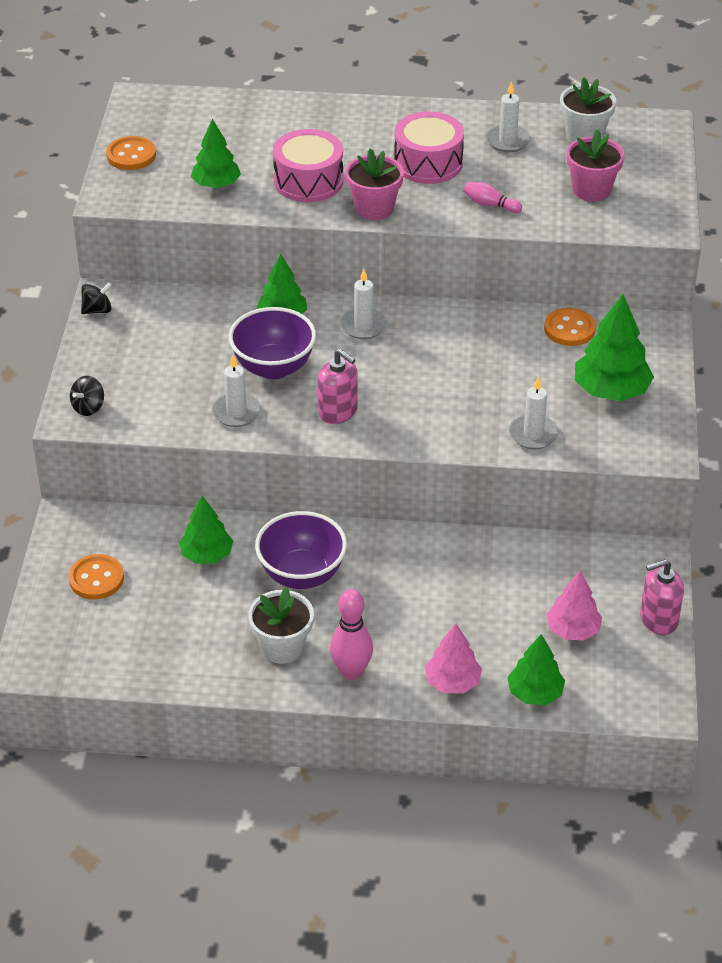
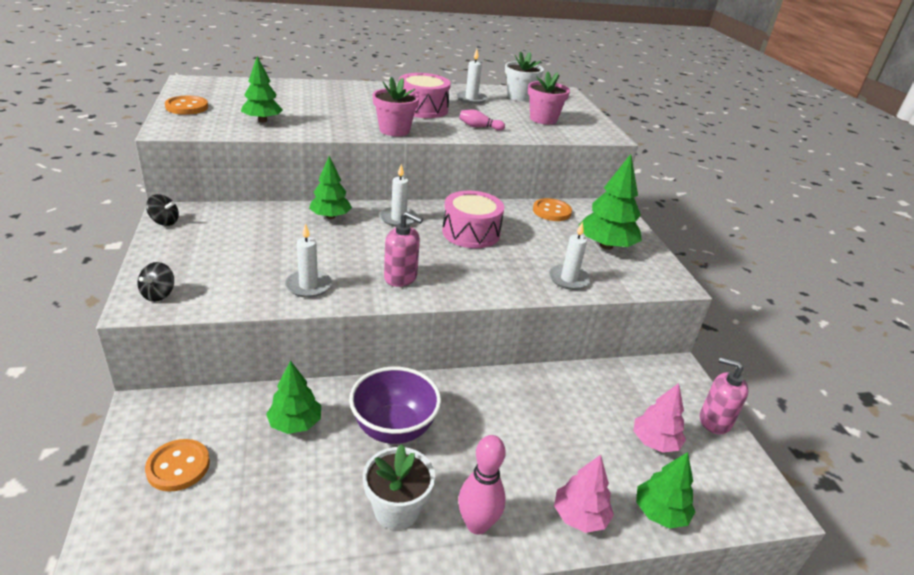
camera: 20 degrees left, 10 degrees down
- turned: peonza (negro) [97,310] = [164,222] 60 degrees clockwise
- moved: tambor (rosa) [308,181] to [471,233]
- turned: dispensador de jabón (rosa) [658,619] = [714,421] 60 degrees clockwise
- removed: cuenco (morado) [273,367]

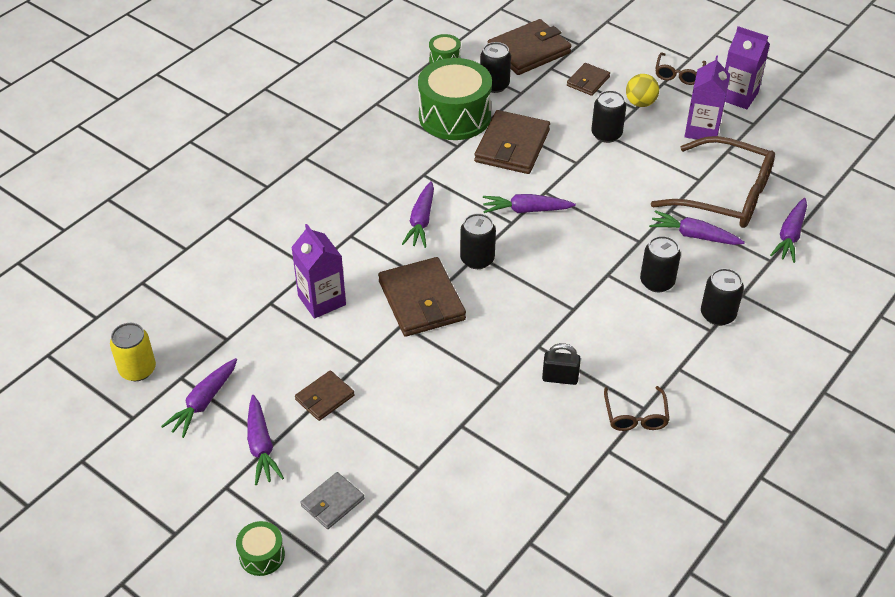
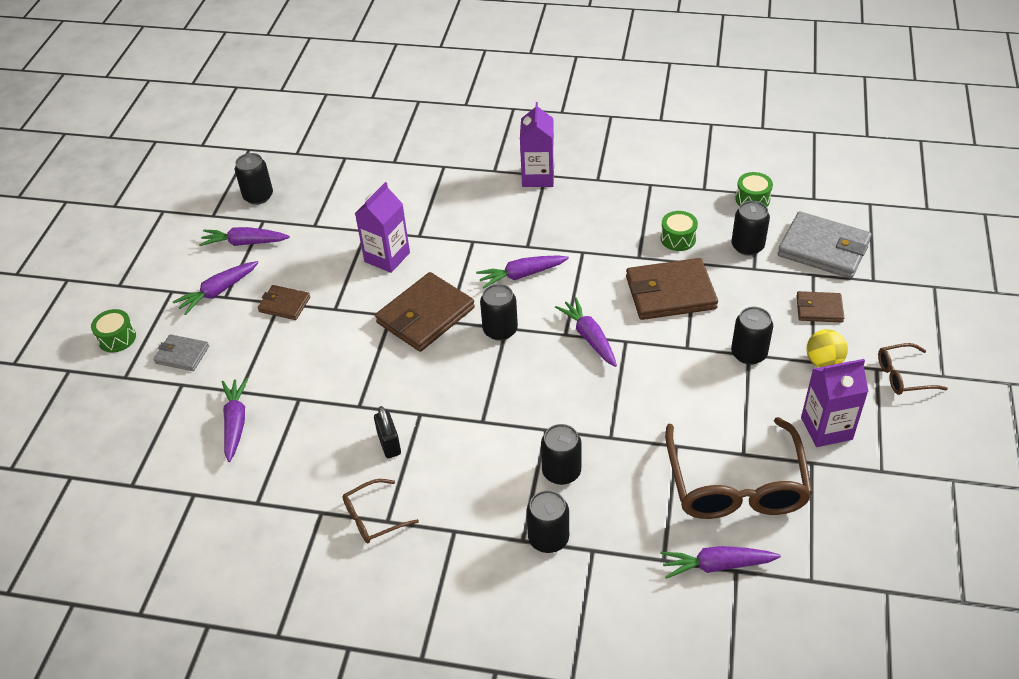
camera: 65 degrees right, 0 degrees up
- moved: zanahoria (morado) [694,235] to [235,423]
- recoloured: lata (amarillo) [137,369] to lata (negro) [258,196]
- moved: cartón de leche (morado) [738,96] to [538,177]
- resized: tambor (verde) [454,116] = [678,238] x0.46
- recoloured: cartera (marrón) [529,51] to cartera (gris) [823,249]

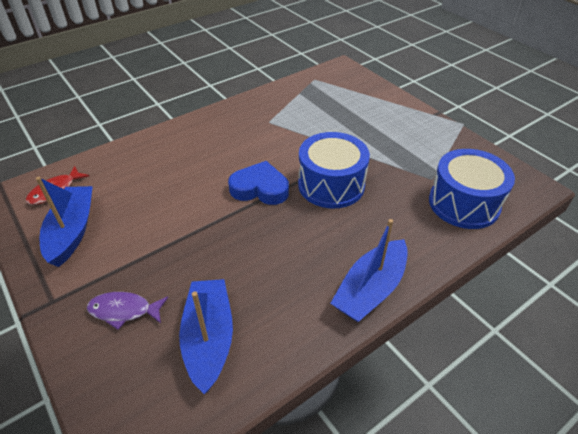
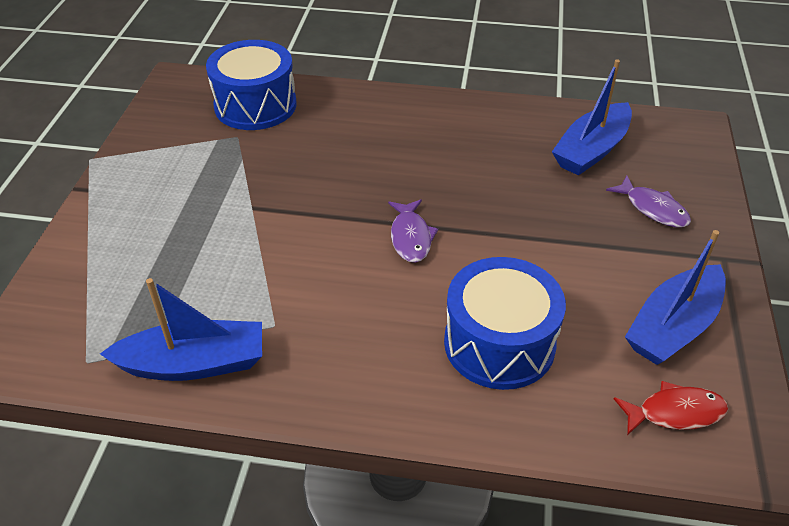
camera: 135 degrees left, 0 degrees up
- moved: barco (azul) [370,289] to [194,363]
- replaced: corazón (azul) [260,188] to pez (morado) [411,237]
- moved: tambor (azul) [331,185] to [499,343]

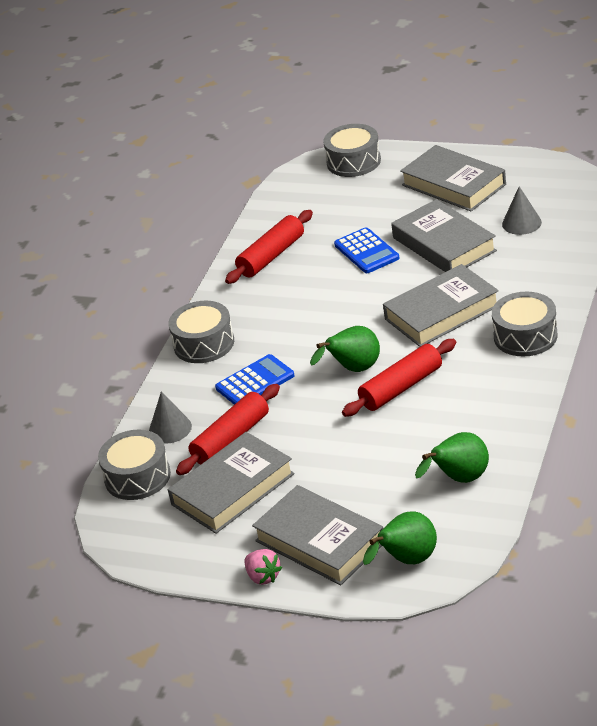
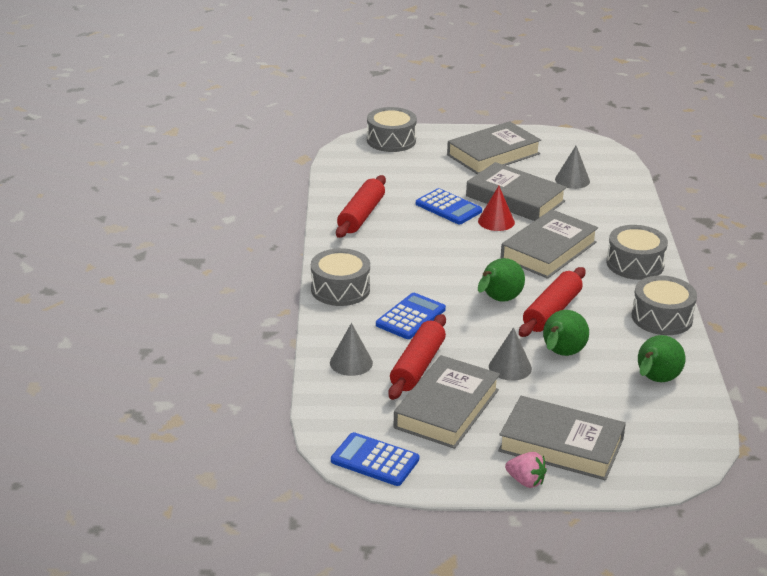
camera: 25 degrees left, 5 degrees down
- added: calculadora (azul) [375,460]
- turned: libro (gris) [453,185] = [493,154] 60 degrees counterclockwise
- added: cono (rojo) [496,221]
- added: cono (gris) [510,367]
- moved: pera (verde) [407,561] to [561,354]
- moved: tambor (gris) [137,477] to [662,317]

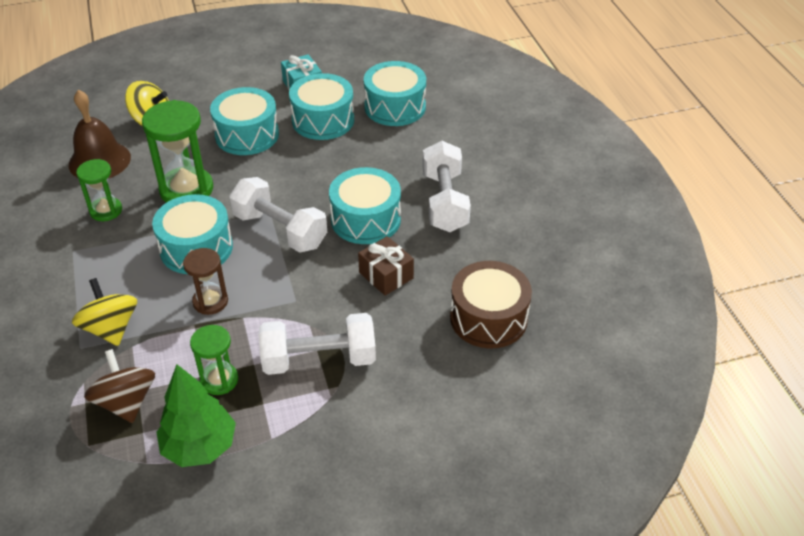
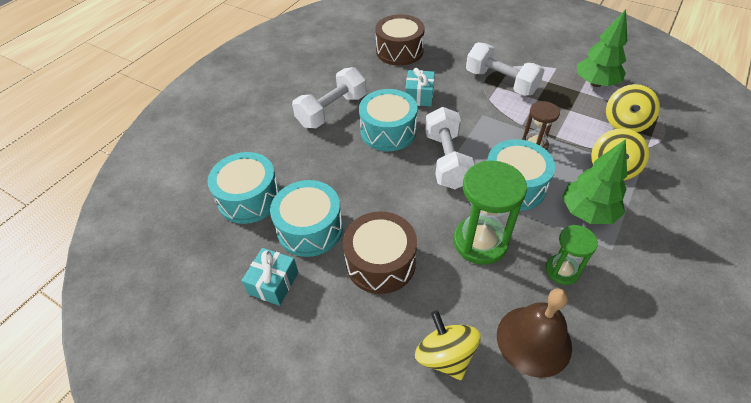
camera: 130 degrees left, 5 degrees up
- recoloured: tambor (turquesa) [247,135] to tambor (marrón) [380,262]
- recoloured: regalo (marrón) [386,275] to regalo (turquesa) [419,96]
- added: árbol (verde) [587,212]
- recoloured: peonza (marrón) [126,402] to peonza (amarillo) [625,123]
- removed: reloj de arena (verde) [219,380]

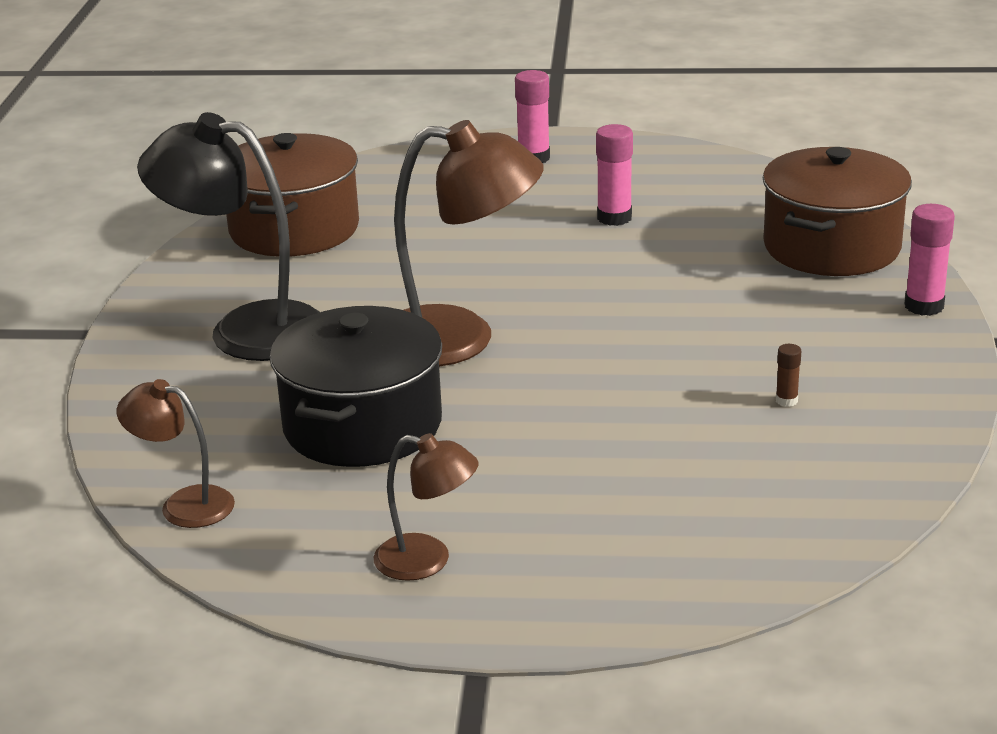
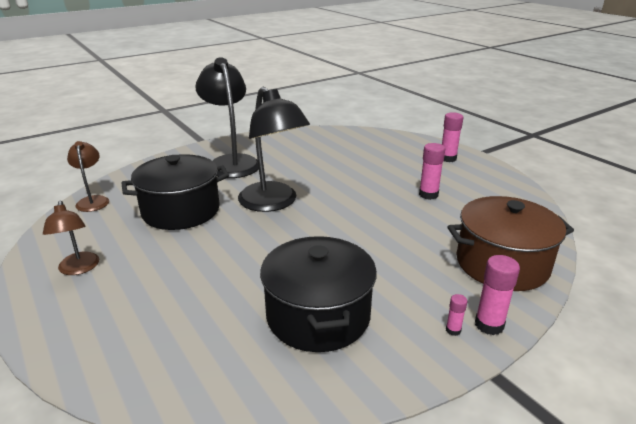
camera: 50 degrees right, 0 degrees up
- recoloured: lámpara (marrón) [460,339] to lámpara (negro) [273,203]
- replaced: barra de pegamento (marrón) [786,400] to olla (negro) [318,315]
- added: barra de pegamento (rosa) [453,330]
- removed: olla (marrón) [294,229]

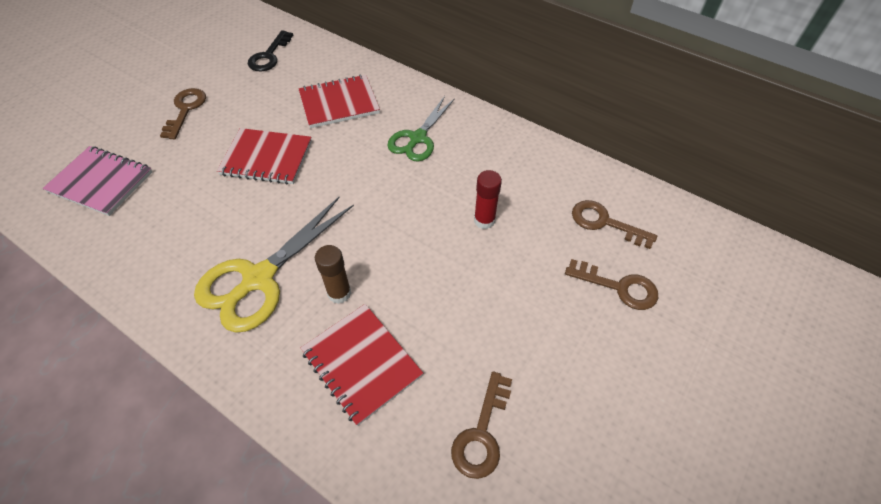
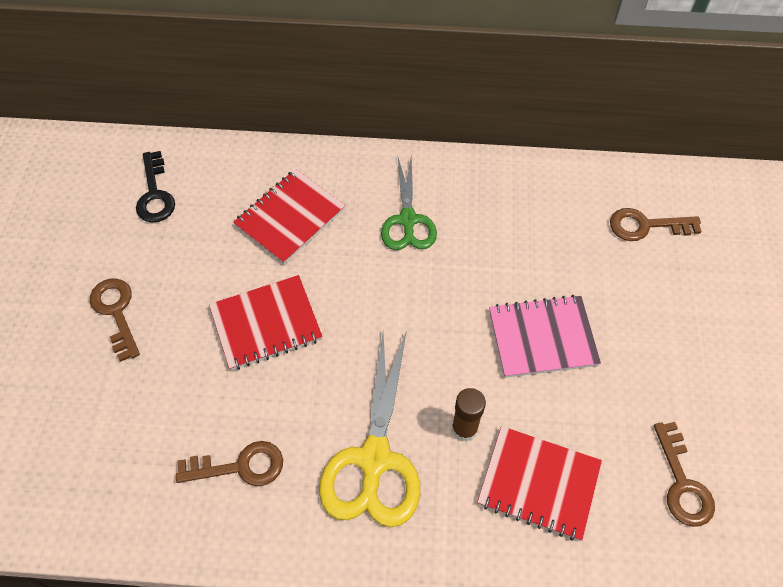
camera: 30 degrees left, 5 degrees up
- moved: llave (marrón) [618,287] to [239,466]
- moved: cuaderno (rosa) [101,182] to [542,338]
- removed: barra de pegamento (rojo) [484,220]

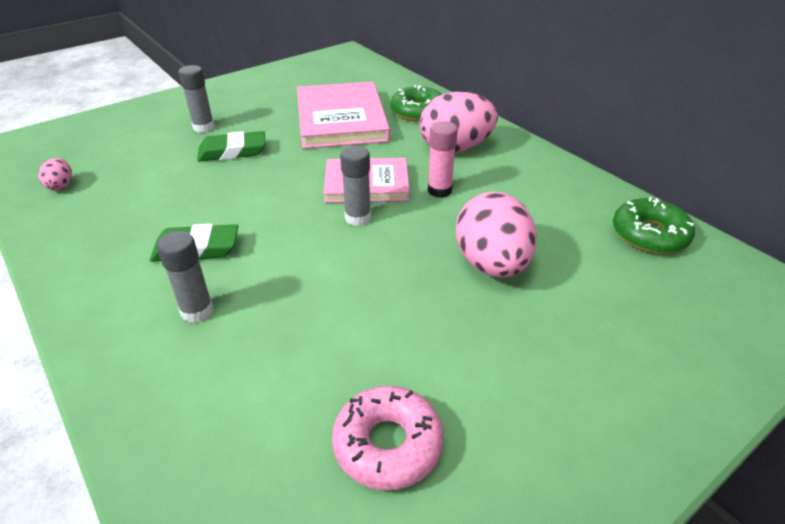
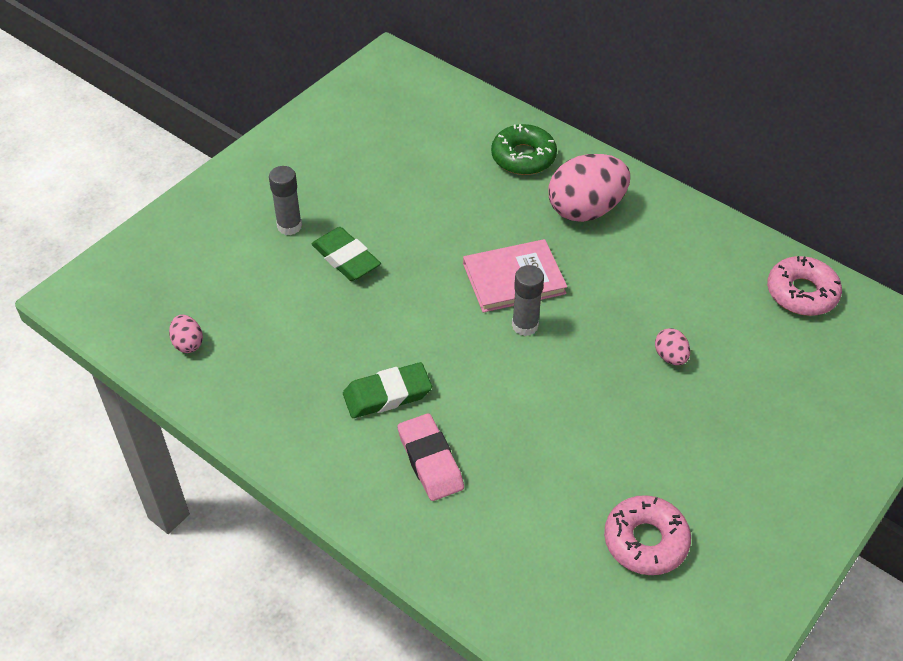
camera: 15 degrees left, 10 degrees up
- turned: goma de borrar (verde) [232,151] = [346,258] 75 degrees clockwise
- replaced: barra de pegamento (gris) [197,311] to goma de borrar (rosa) [430,461]
- resized: huevo (rosa) [491,264] = [670,357] x0.45
- recoloured: rosquilla (verde) [649,234] to rosquilla (rosa) [801,293]
- removed: libro (rosa) [341,119]
- removed: barra de pegamento (rosa) [439,190]

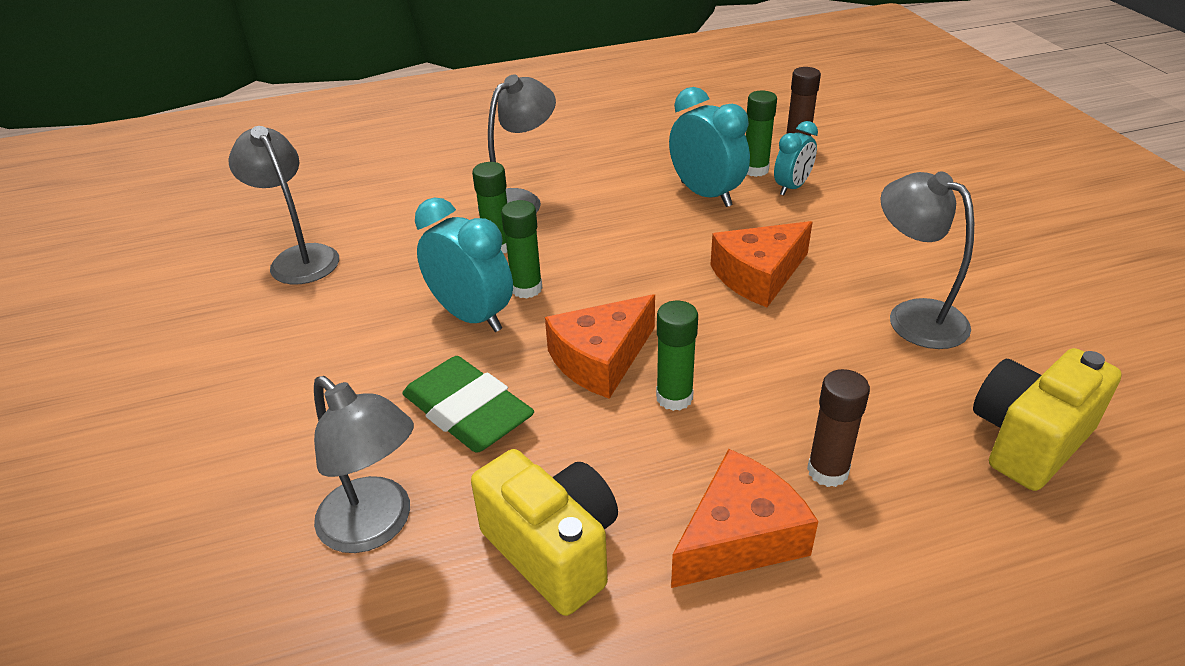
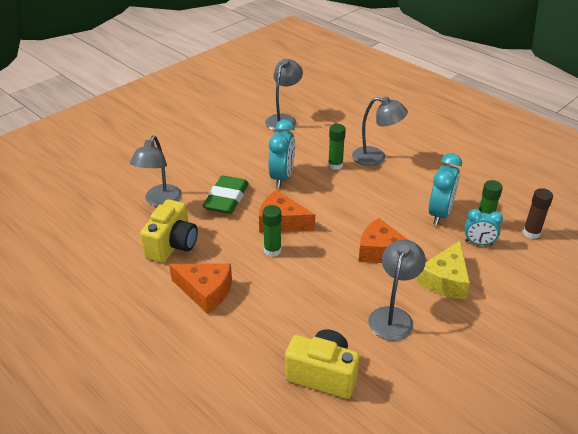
camera: 60 degrees right, 0 degrees up
- added: queso (amarillo) [445,280]
- removed: barra de pegamento (verde) [526,288]
- removed: barra de pegamento (marrón) [827,471]

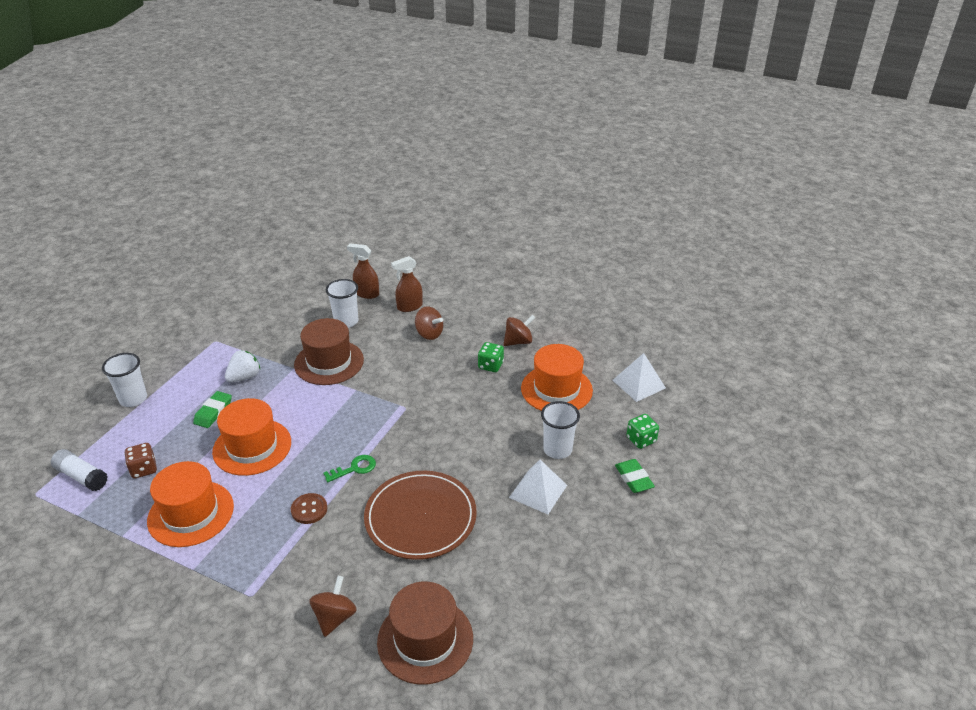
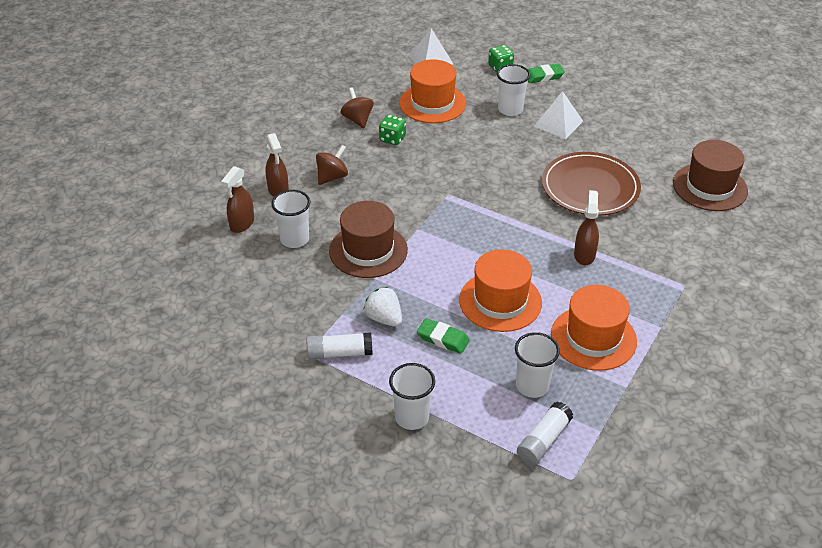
camera: 85 degrees left, 5 degrees up
- added: barra de pegamento (blanco) [340,353]
- replaced: dado (marrón) [144,469] to vaso (blanco) [532,386]
- replaced: botón (marrón) [309,509] to pulverizador (marrón) [584,255]
- removed: peonza (marrón) [335,617]
- removed: llave (verde) [354,468]

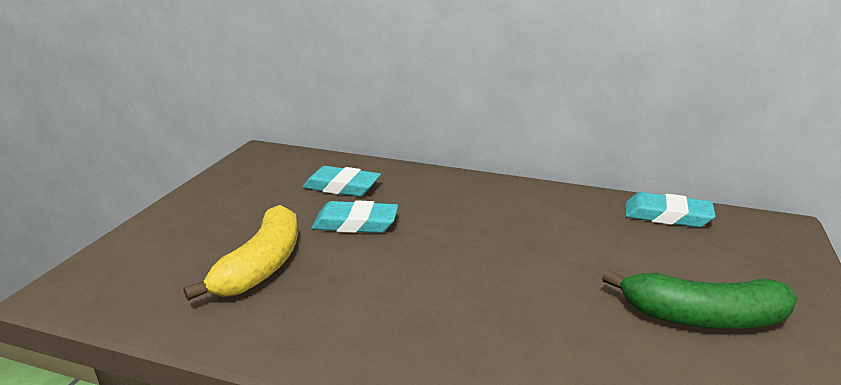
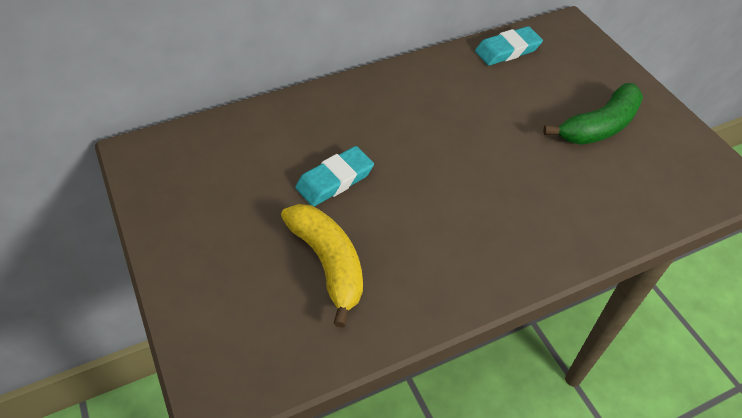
camera: 45 degrees left, 25 degrees up
- removed: goma de borrar (turquesa) [342,187]

